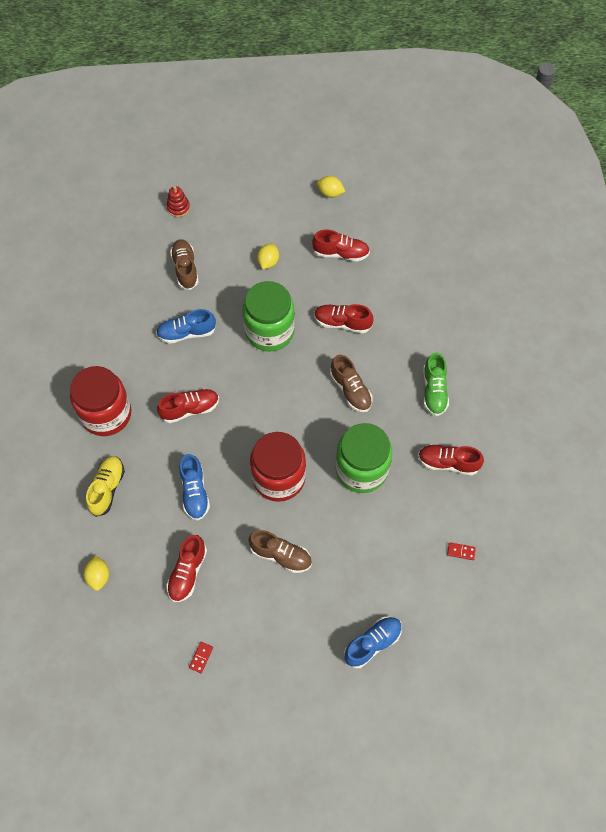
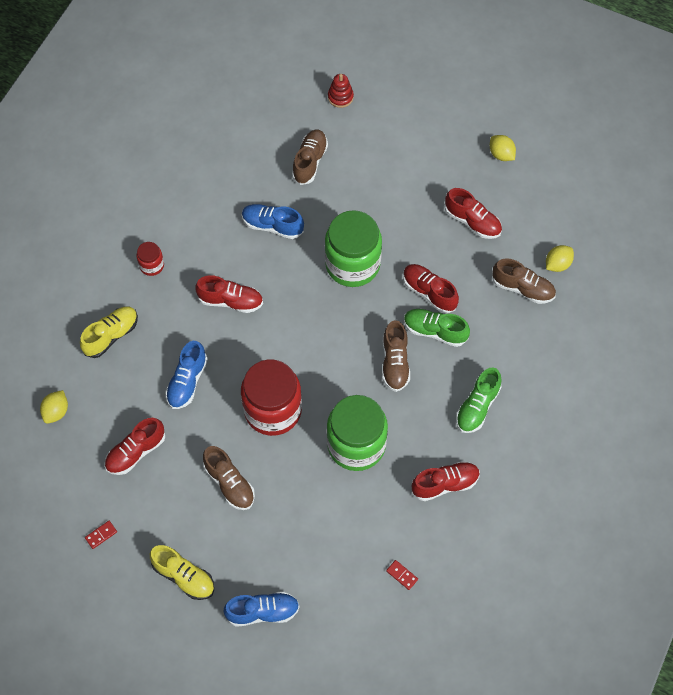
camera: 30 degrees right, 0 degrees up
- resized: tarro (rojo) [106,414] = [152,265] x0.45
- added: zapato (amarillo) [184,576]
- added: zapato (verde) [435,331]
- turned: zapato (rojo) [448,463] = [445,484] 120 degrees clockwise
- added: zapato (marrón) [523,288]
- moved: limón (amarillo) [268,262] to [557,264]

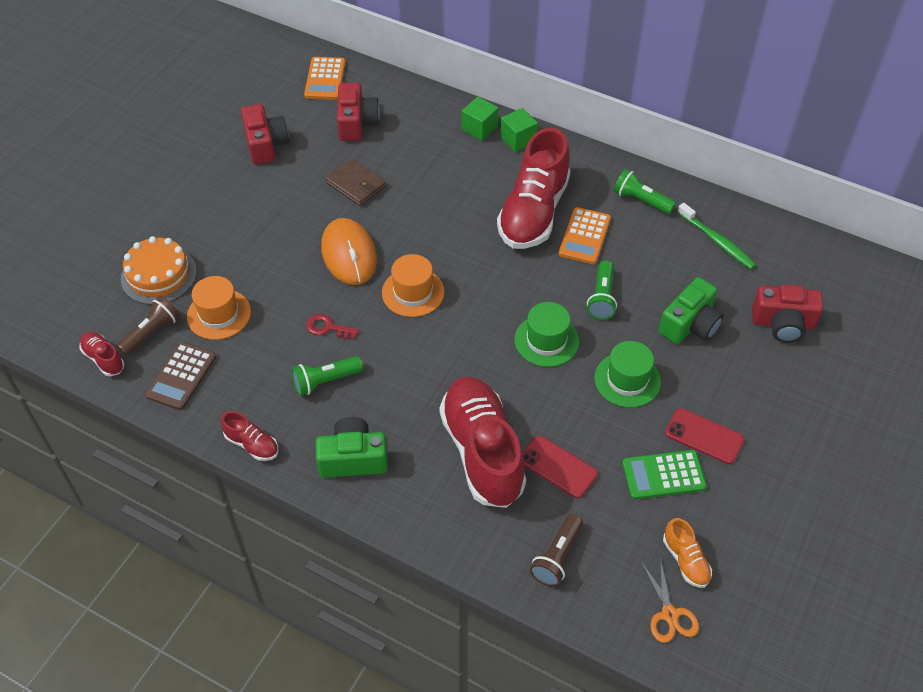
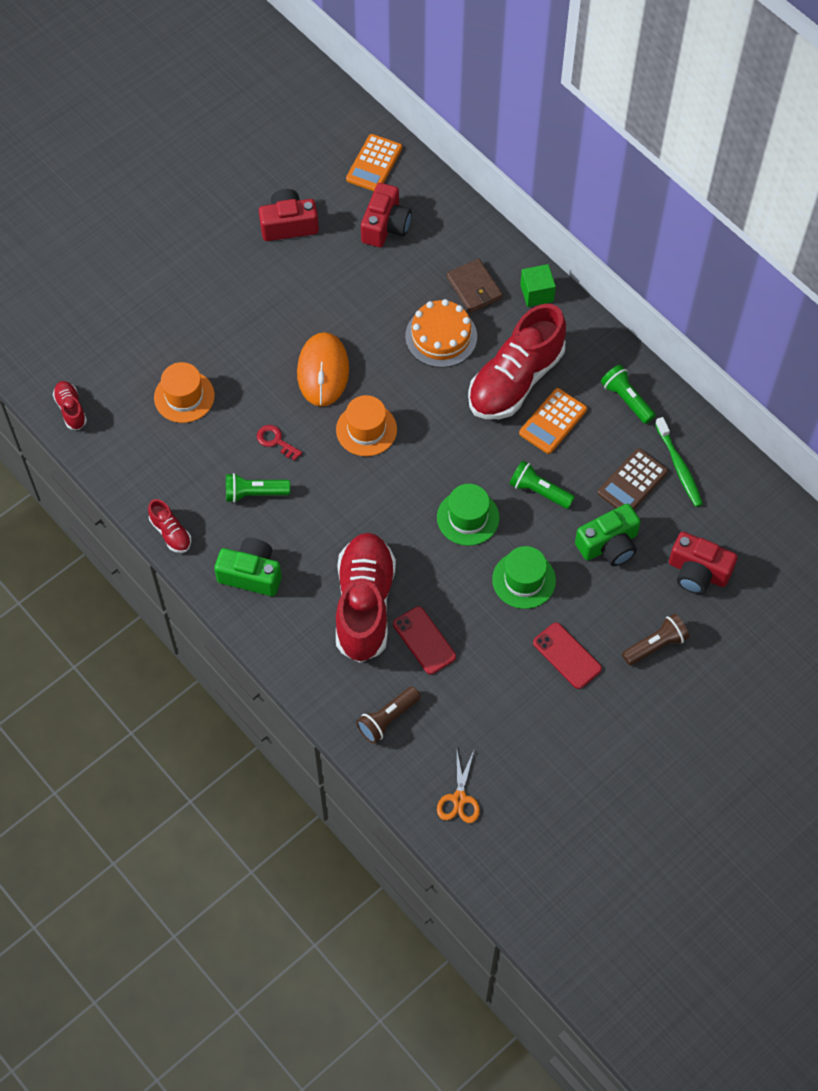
camera: 20 degrees right, 10 degrees up
- turned: cámara (rojo) [265,145] = [288,225] 105 degrees counterclockwise
- moved: tarta (naranja) [158,275] to [441,336]
- moved: cartera (marrón) [356,185] to [474,288]
- turned: lámpara de mano (verde) [602,298] = [539,491] 90 degrees clockwise
- moved: calculadora (marrón) [181,376] to [632,482]
- moved: lámpara de mano (marrón) [152,333] to [655,645]
- removed: cubo (verde) [479,128]
- removed: calculadora (verde) [663,475]
- removed: zapato (naranja) [685,560]

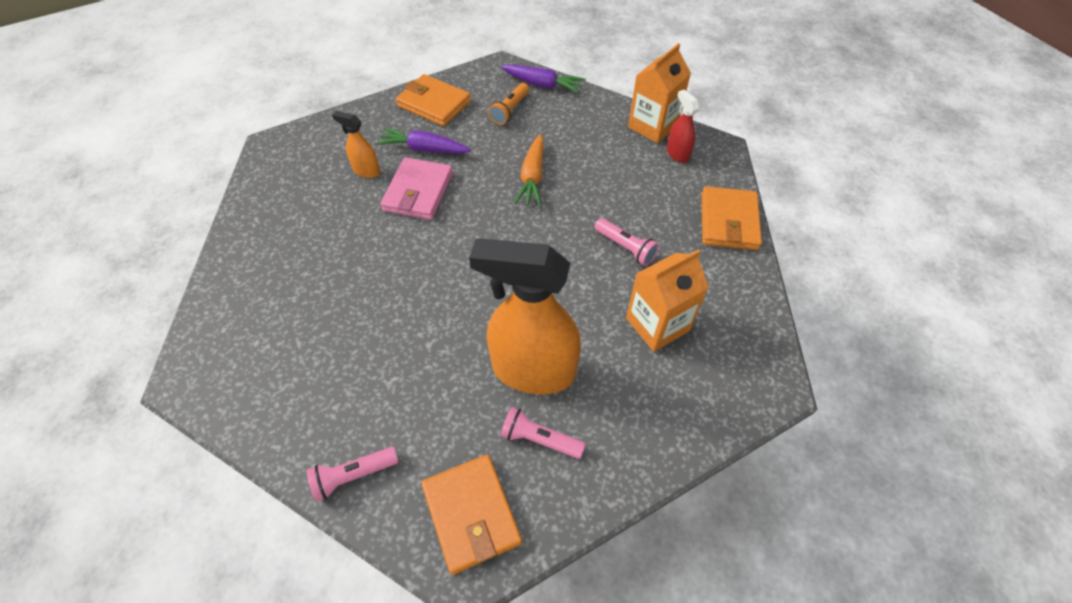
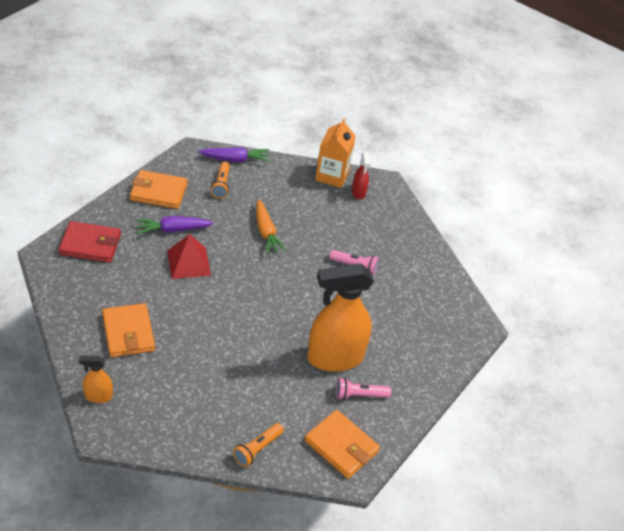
camera: 30 degrees left, 10 degrees down
- added: cartera (rojo) [90,244]
- moved: pulverizador (naranja) [366,171] to [98,396]
- moved: cartera (naranja) [729,221] to [128,333]
- replaced: cartera (rosa) [418,192] to pirámide (rojo) [188,262]
- recoloured: lámpara de mano (rosa) [353,475] to lámpara de mano (naranja) [257,449]
- turned: pulverizador (rojo) [677,154] = [358,193] 135 degrees counterclockwise
- removed: cartón de leche (naranja) [657,324]

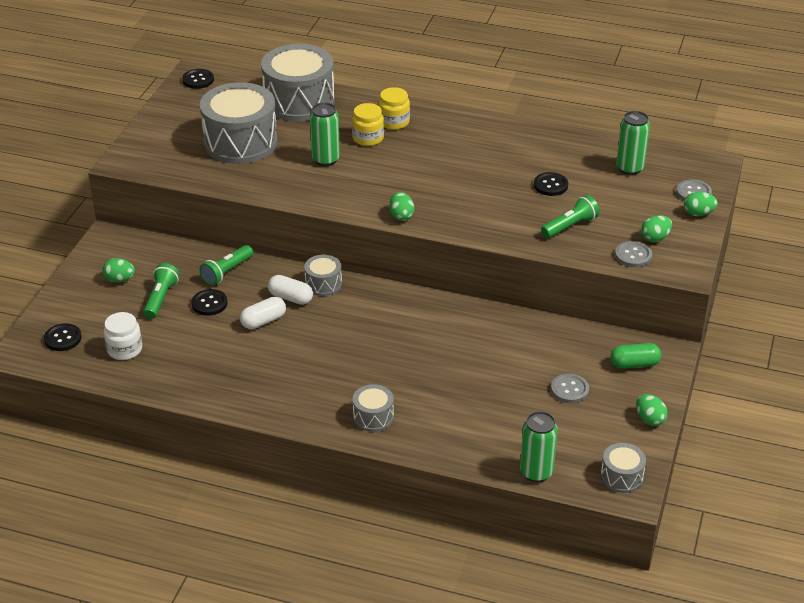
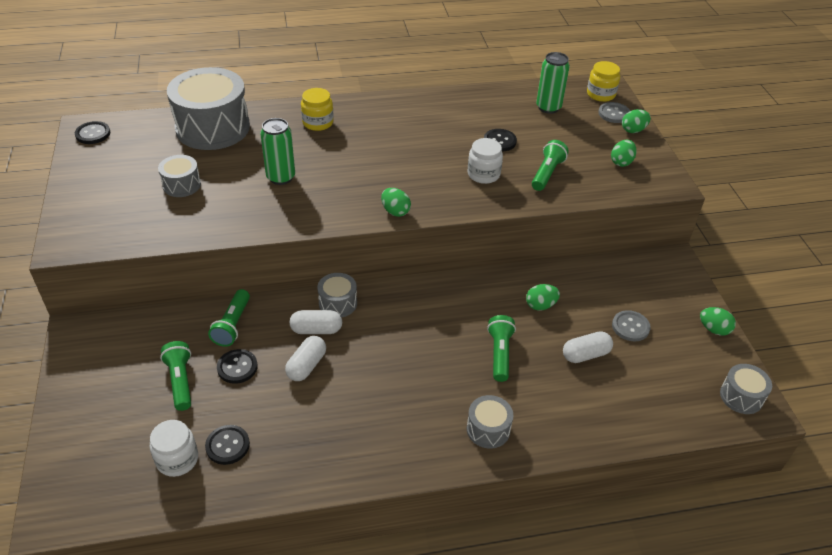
camera: 30 degrees left, 5 degrees up
- resized: tambor (gris) [240,142] = [182,185] x0.47
- moved: botón (negro) [63,338] to [227,445]
- added: tarro (blanco) [483,174]
- added: lámpara de mano (verde) [499,353]
- moved: huevo (verde) [120,280] to [540,305]
- added: cápsula (blanco) [585,354]
- moved: tarro (amarillo) [368,138] to [601,94]
- removed: lata (verde) [536,472]
- removed: cápsula (verde) [634,364]
- removed: botón (gris) [633,255]

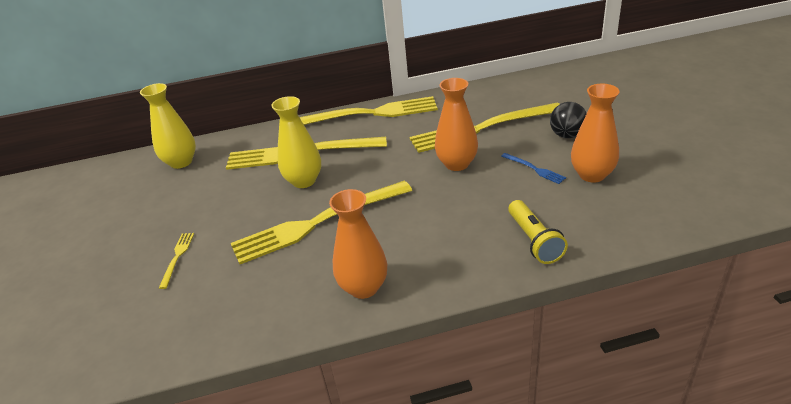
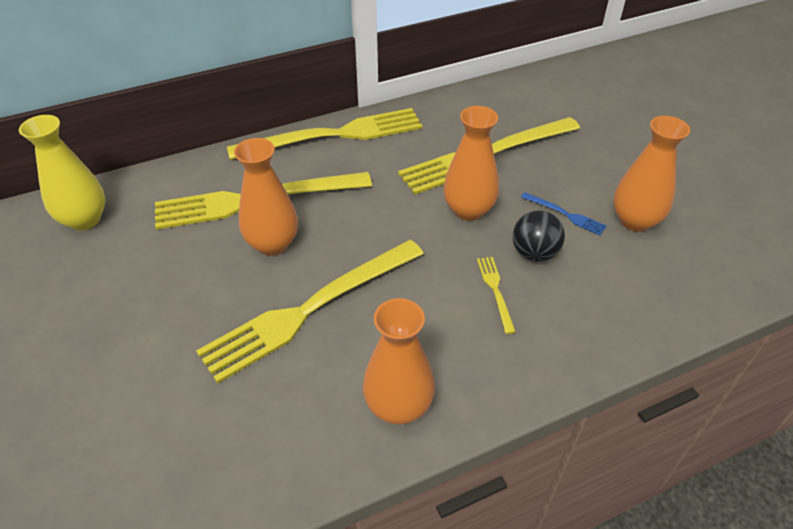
camera: 15 degrees left, 10 degrees up
- recoloured: florero (amarillo) [304,181] to florero (naranja) [273,244]
- moved: tenedor (amarillo) [177,257] to [495,291]
- moved: pelota (negro) [567,135] to [534,253]
- removed: lámpara de mano (amarillo) [534,241]

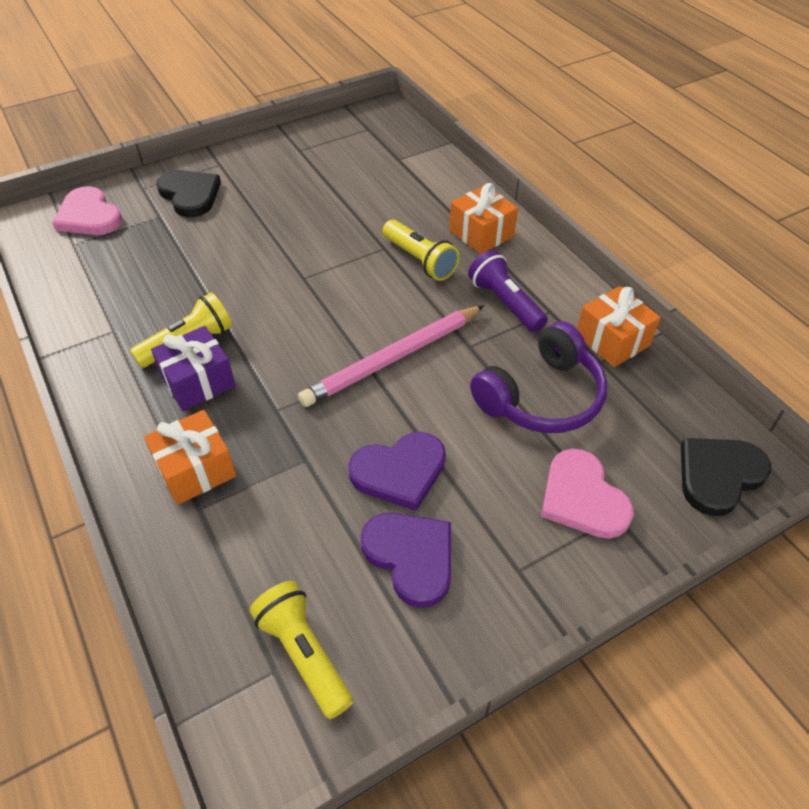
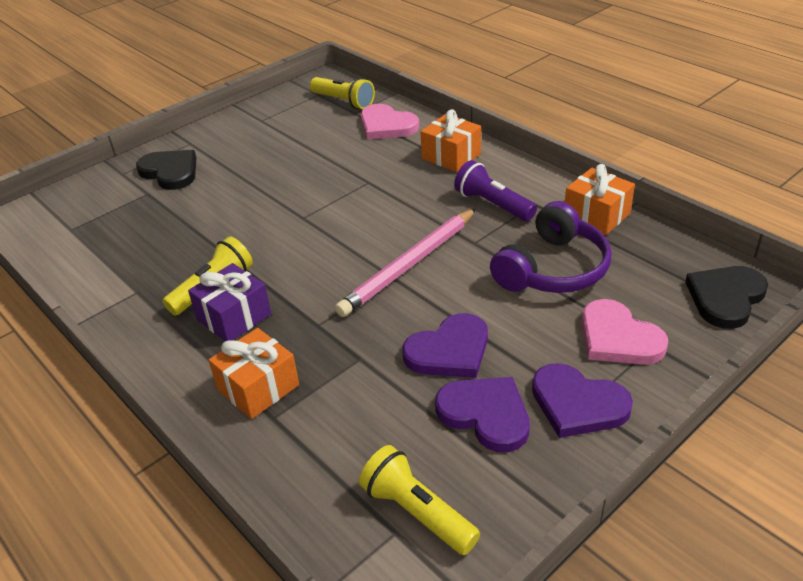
camera: 10 degrees left, 10 degrees down
- moved: lámpara de mano (amarillo) [420,260] to [344,102]
- moved: corazón (rosa) [89,216] to [386,125]
- added: corazón (morado) [577,404]

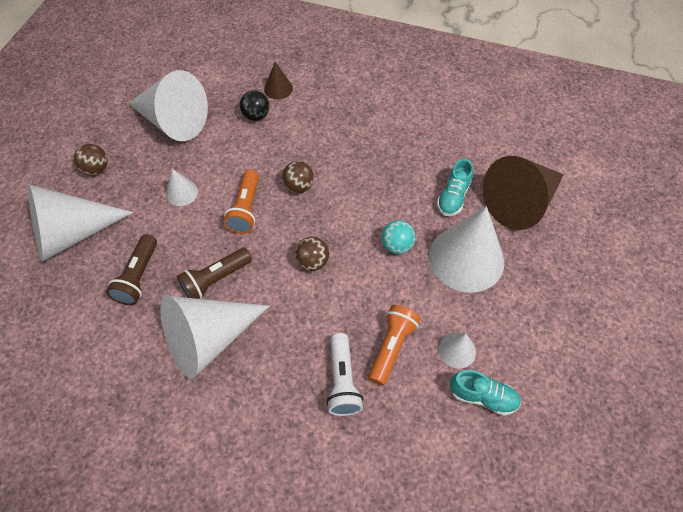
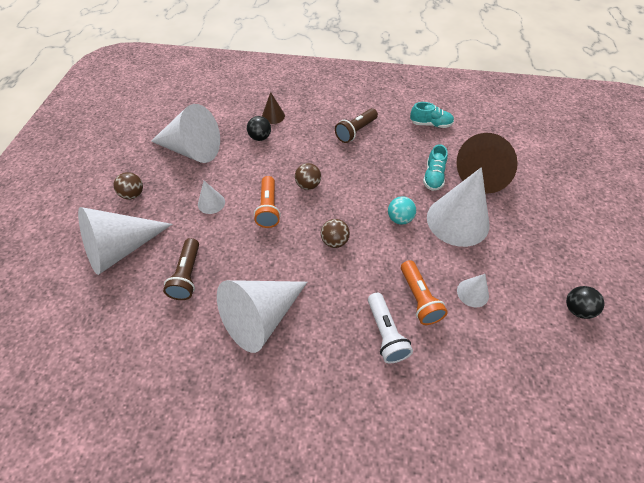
camera: 10 degrees left, 5 degrees down
- moved: lámpara de mano (marrón) [215,279] to [355,131]
- turned: lámpara de mano (naranja) [392,347] = [419,298] 150 degrees clockwise
- moved: zapato (turquesa) [483,397] to [430,124]
- added: pelota (negro) [576,309]

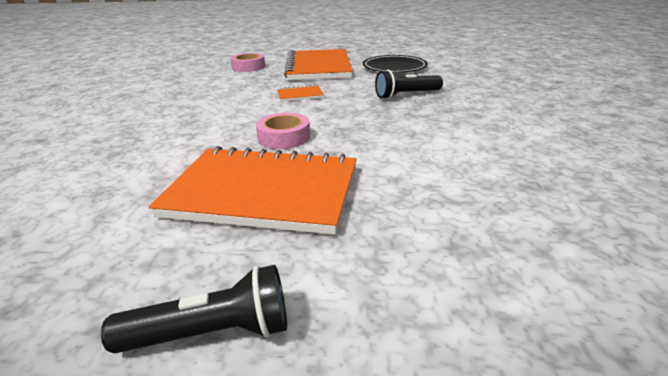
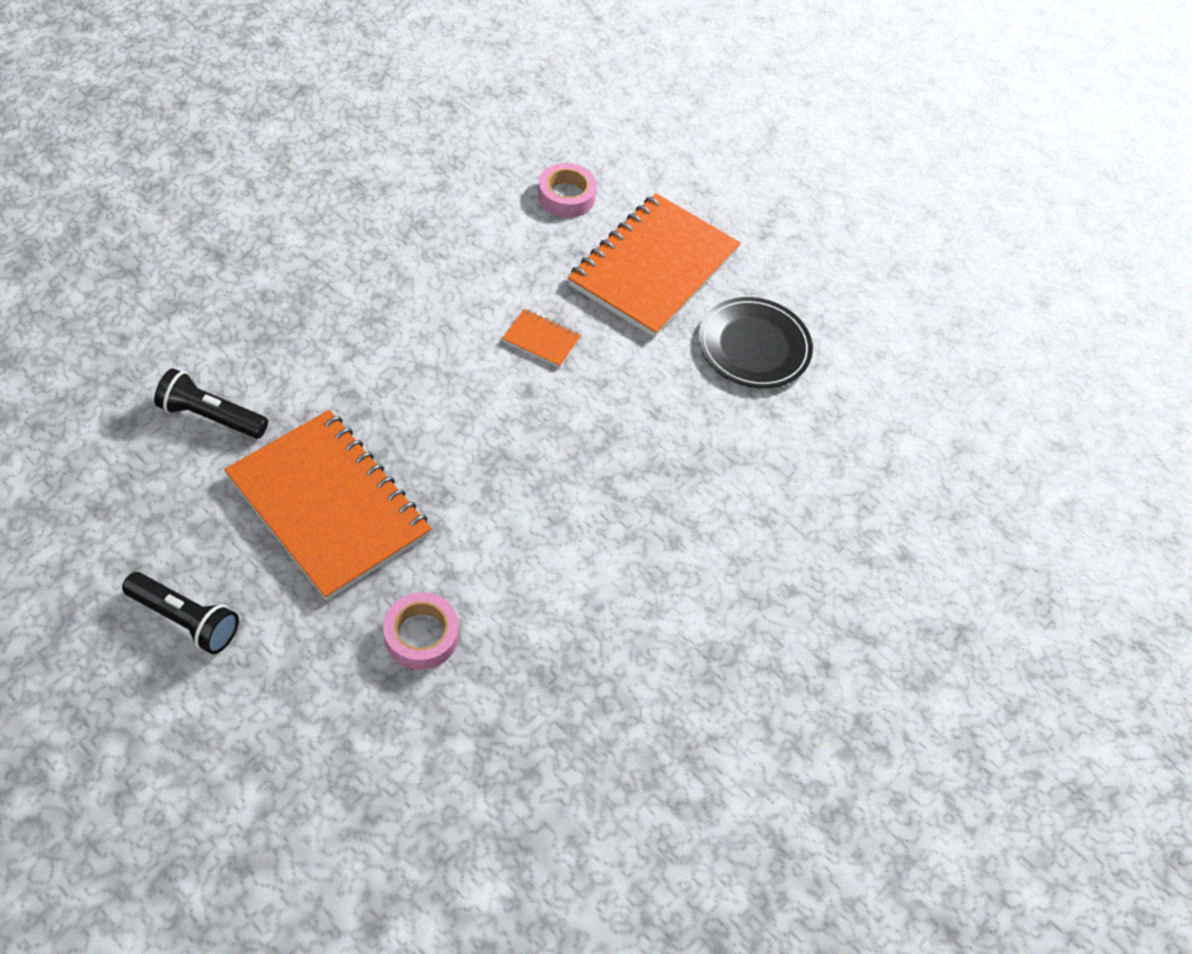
camera: 30 degrees right, 25 degrees up
- moved: lámpara de mano (negro) [406,95] to [211,416]
- moved: cinta adhesiva (rosa) [284,137] to [421,635]

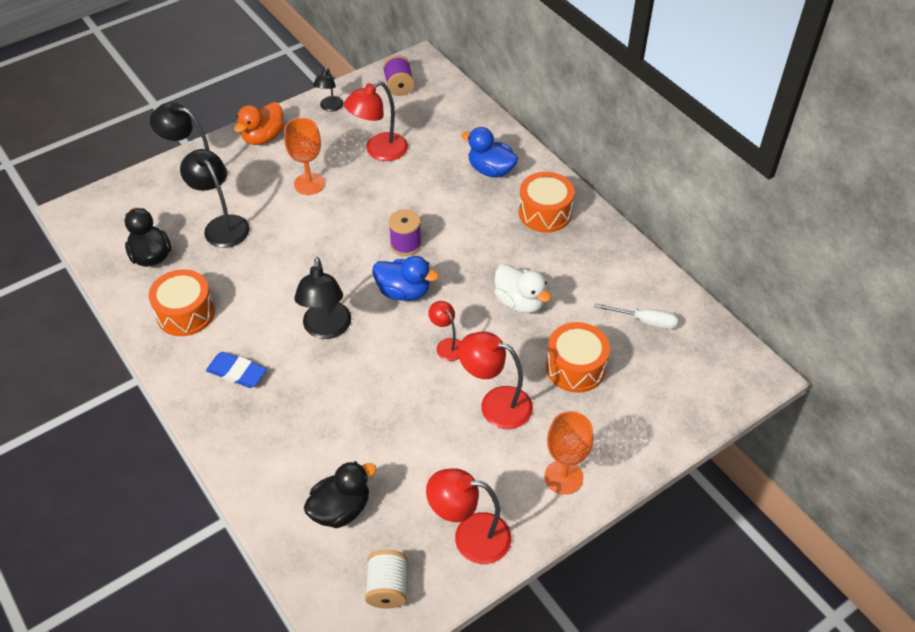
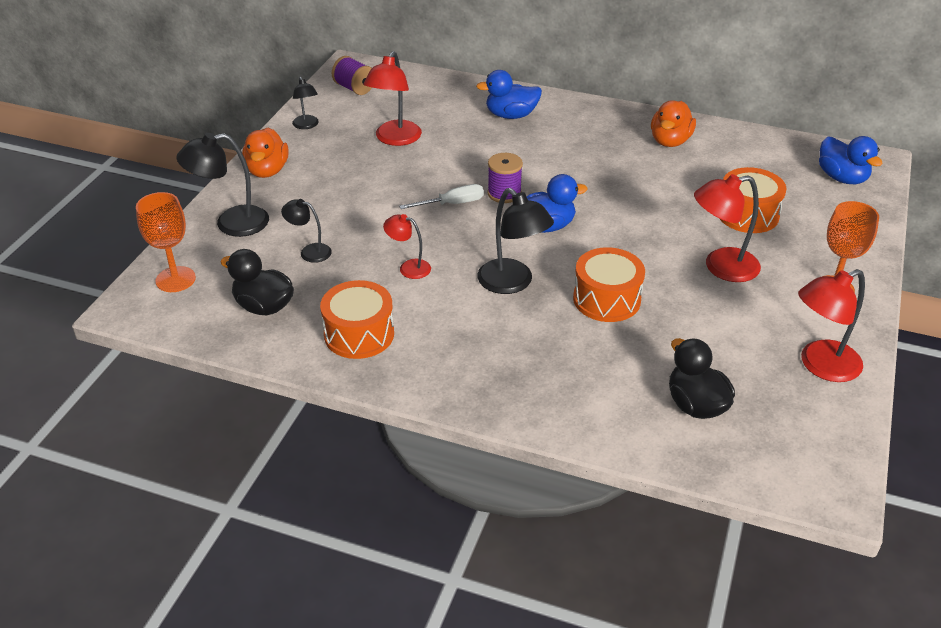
camera: 35 degrees left, 10 degrees down
- moved: copa (naranja) [309,184] to [175,279]
- resized: lámpara (negro) [222,225] = [309,252] x0.58
- moved: lámpara (rojo) [447,345] to [408,267]
- moved: destornillador (blanco) [645,321] to [452,204]
- moved: tambor (naranja) [545,213] to [606,299]
- added: pato (naranja) [670,141]
- turned: pato (negro) [341,509] = [695,405] 45 degrees counterclockwise
- added: pato (azul) [842,178]
- removed: goma de borrar (azul) [237,372]
- removed: carrete (blanco) [387,587]
- removed: pato (blanco) [519,302]

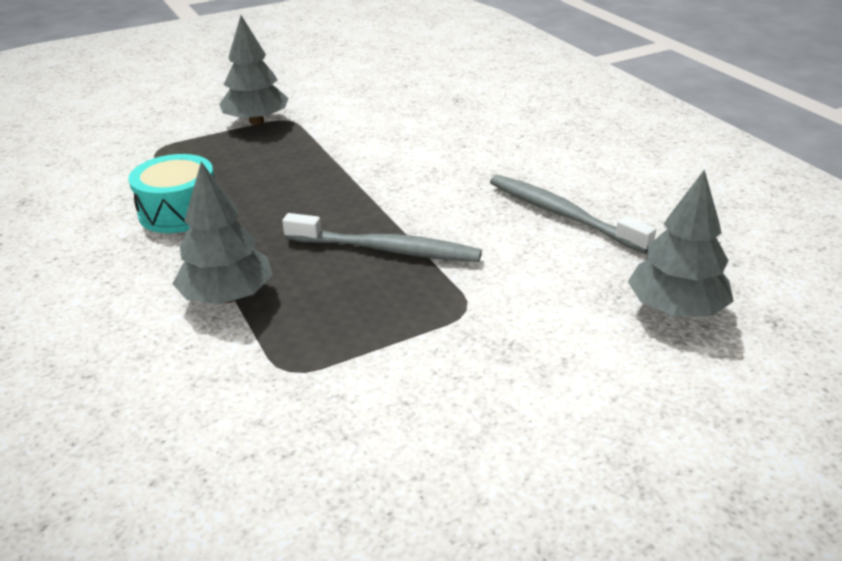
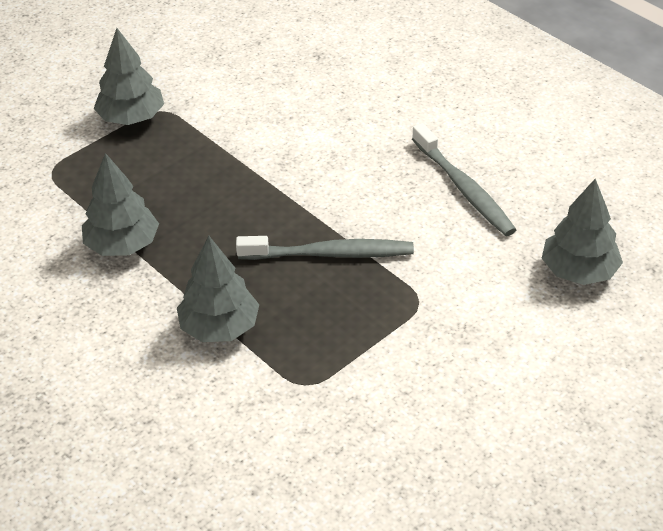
camera: 15 degrees left, 10 degrees up
- replaced: tambor (turquesa) [179,211] to árbol (gris) [122,245]
- turned: cepillo de dientes (gris) [562,214] = [464,189] 150 degrees counterclockwise

